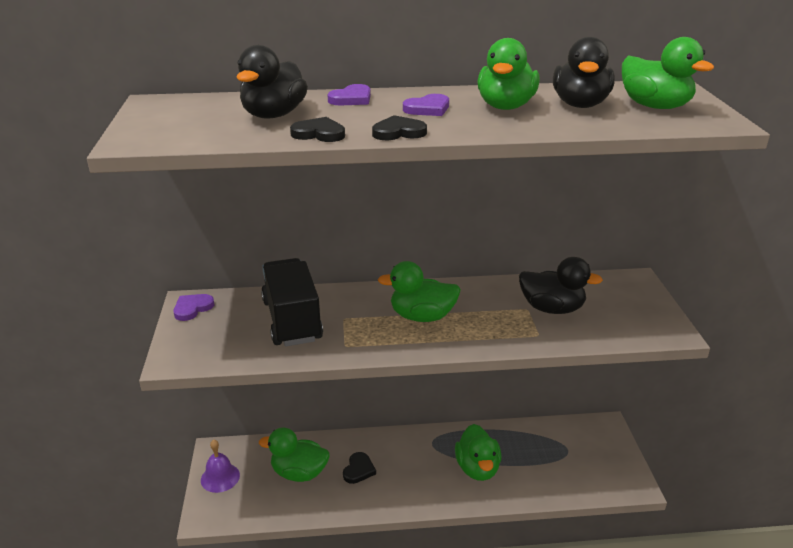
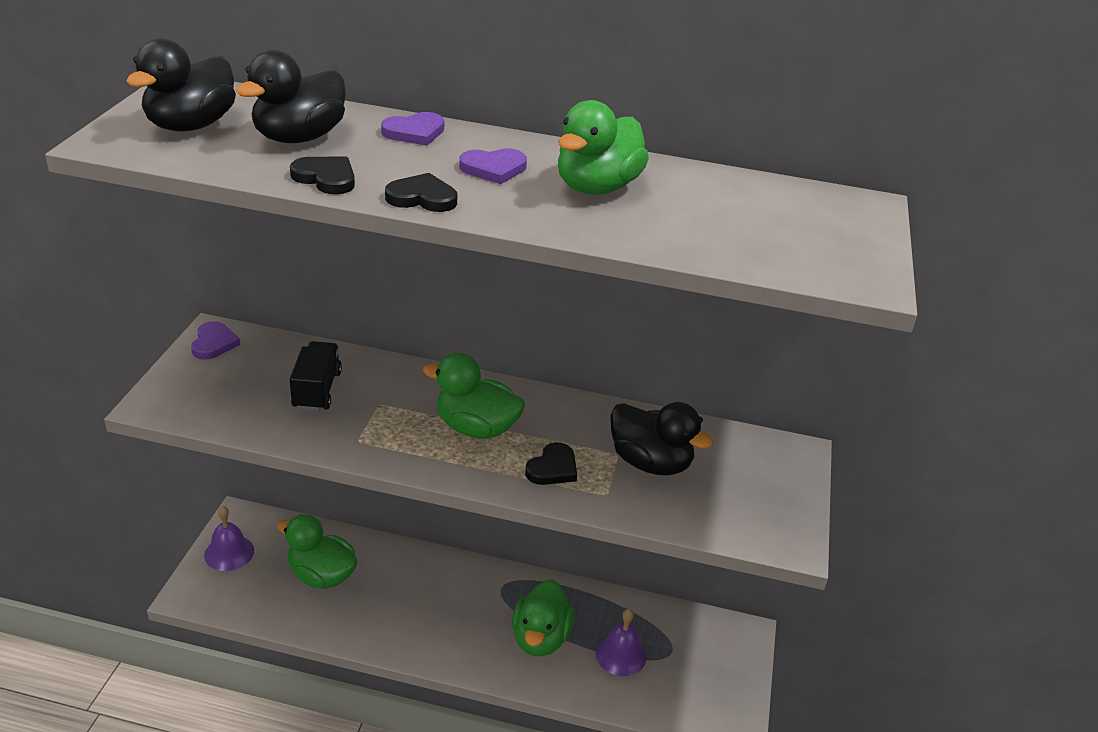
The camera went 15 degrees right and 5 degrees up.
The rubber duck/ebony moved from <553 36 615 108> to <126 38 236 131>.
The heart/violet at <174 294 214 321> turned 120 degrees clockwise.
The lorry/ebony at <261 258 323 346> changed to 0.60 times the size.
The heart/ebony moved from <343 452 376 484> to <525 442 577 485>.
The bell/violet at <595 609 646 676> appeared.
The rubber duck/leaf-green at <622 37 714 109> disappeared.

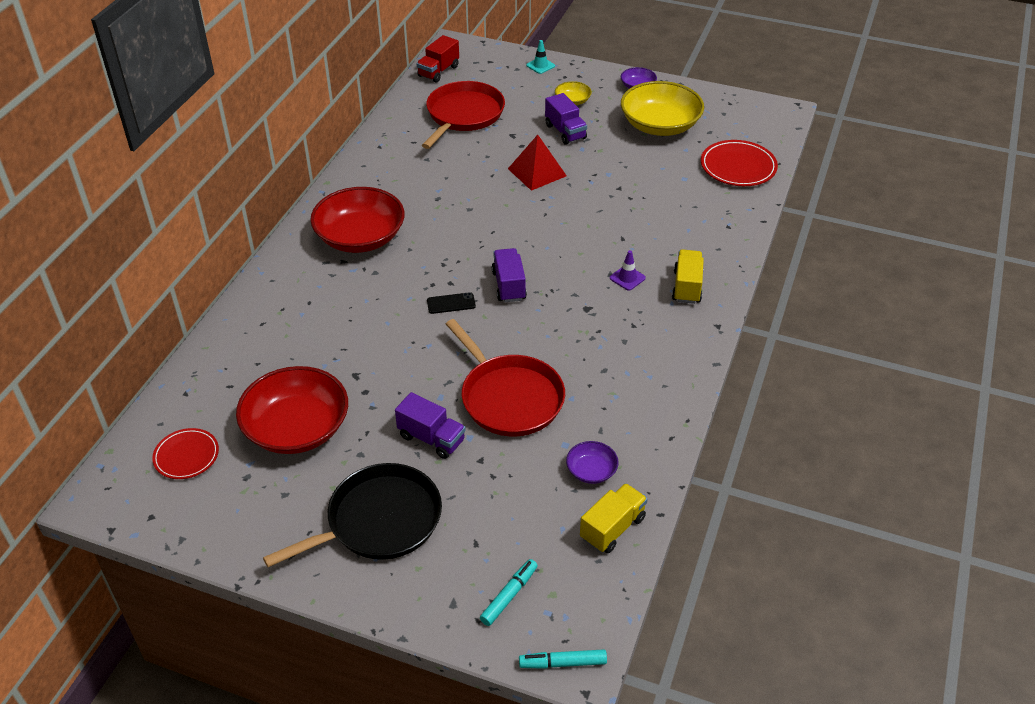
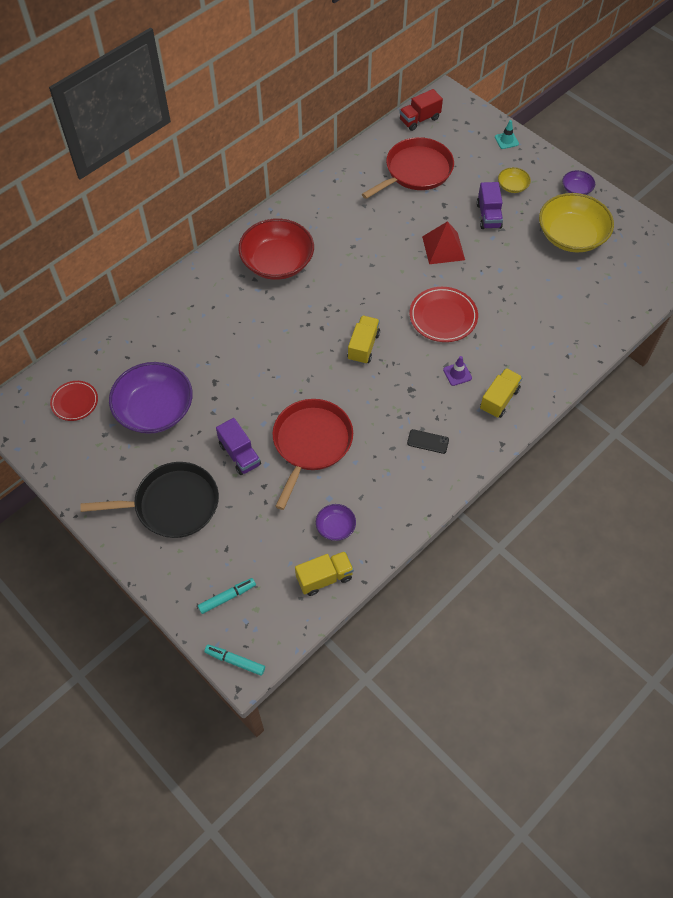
The camera went 25 degrees right and 15 degrees up.
The deep dish/crimson at <236 366 348 454> became the deep dish/violet at <109 362 193 434>.
The skillet/crimson at <446 319 565 436> turned 150 degrees counterclockwise.
The lorry/violet at <492 248 527 302> became the lorry/bright yellow at <347 315 380 364>.
The phone/ebony moved from <427 292 476 314> to <407 429 449 454>.
The dinner plate/crimson moved from <701 140 778 186> to <410 287 478 342>.

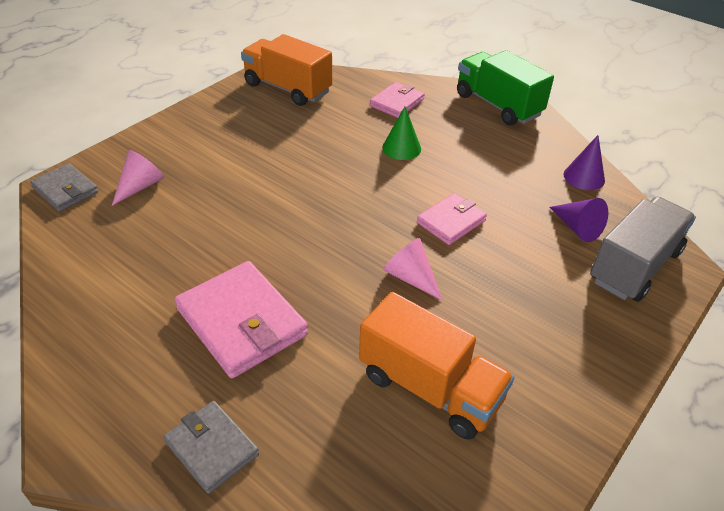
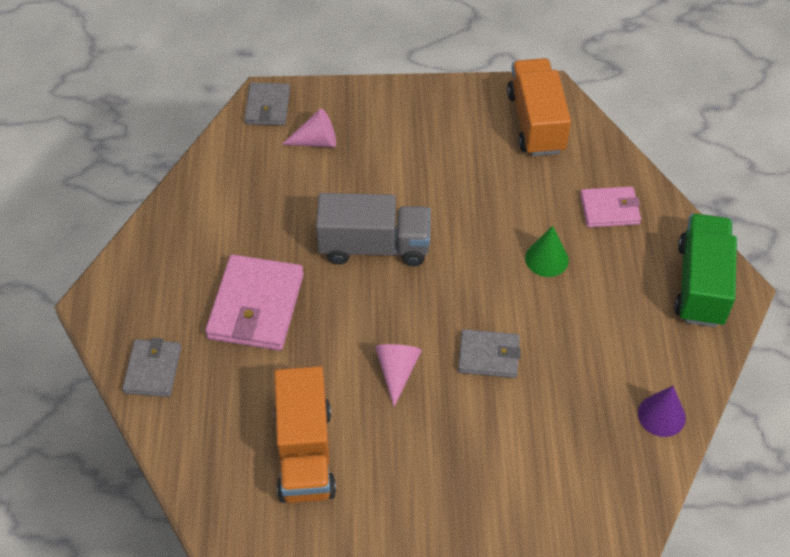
The camera went 50 degrees right and 10 degrees up.
The lorry/gray moved from <590 196 696 302> to <316 193 431 266>.
The wallet/rose-pink at <417 193 487 245> became the wallet/gray at <458 329 521 378>.
The cone/violet at <549 198 608 242> disappeared.

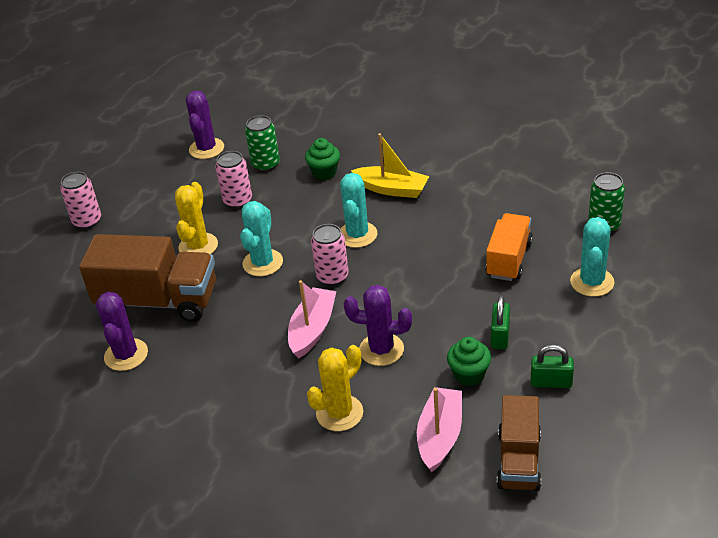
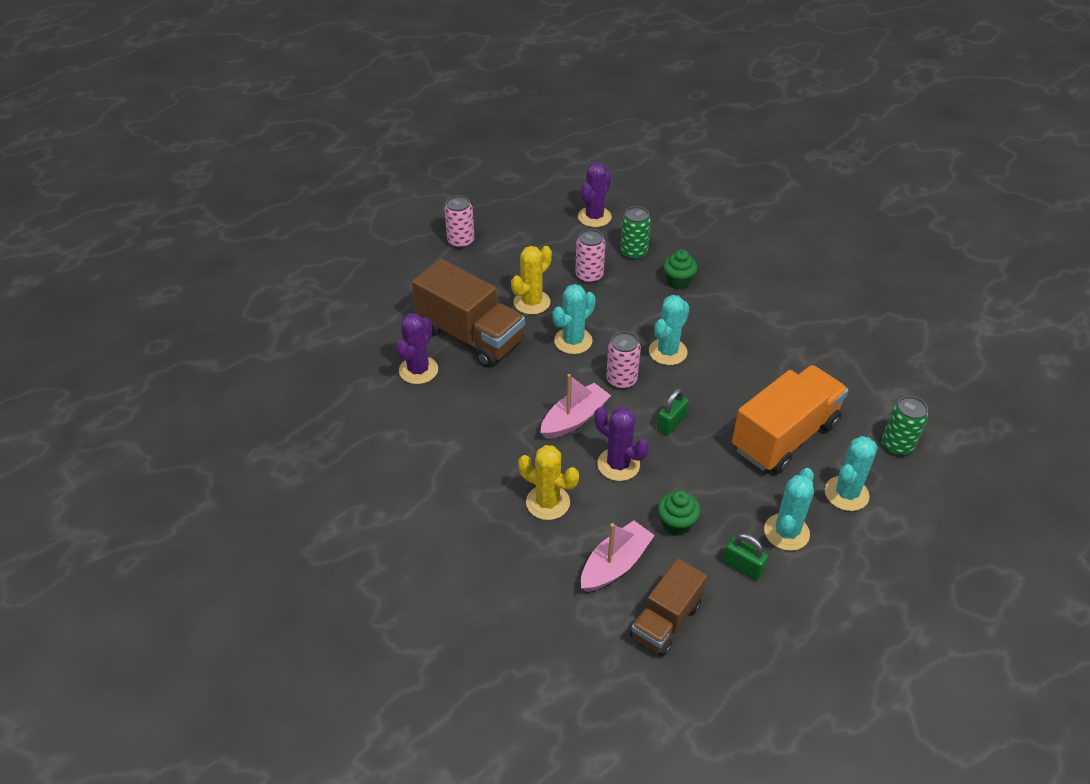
The camera went 25 degrees right and 5 degrees up.
The prickly plant/bright yellow at <307 345 363 431> turned 45 degrees clockwise.
The lock/leaf-green moved from <491 295 510 349> to <657 388 689 436>.
The lorry/orange at <485 213 533 281> changed to 1.62 times the size.
The prickly plant/turquoise at <764 468 814 551> appeared.
The sailboat/bright yellow at <351 133 429 198> disappeared.

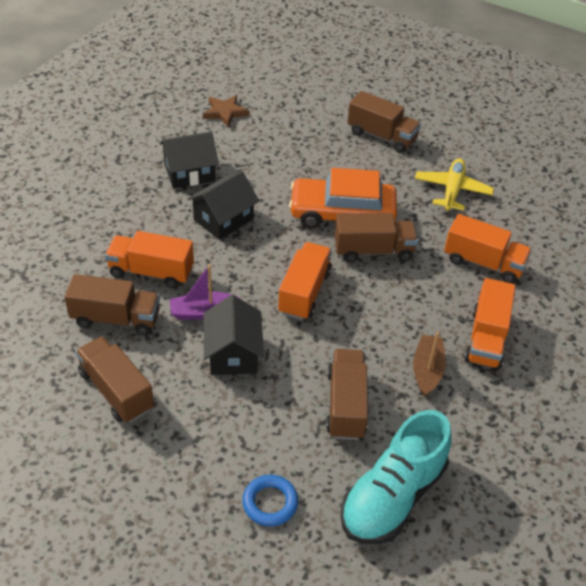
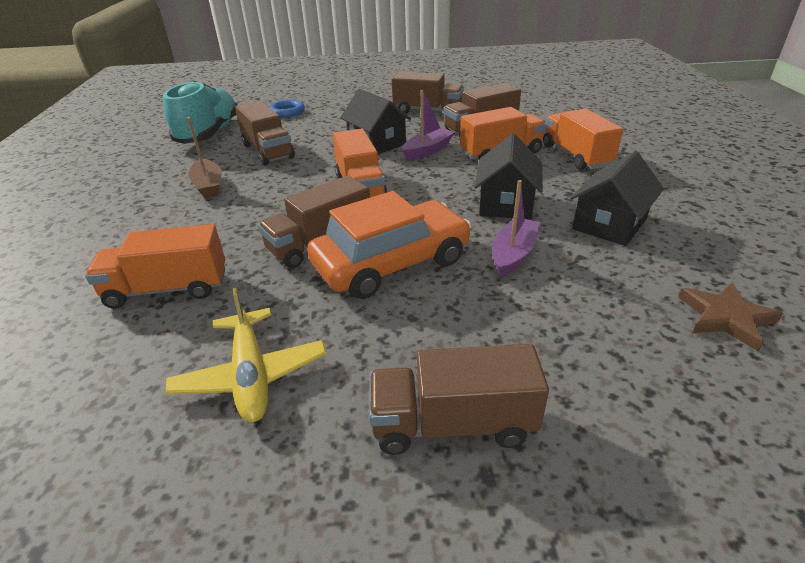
The camera went 150 degrees right and 10 degrees down.
The sailboat/violet at <492 180 540 277> appeared.
The lorry/orange moved from <464 278 516 370> to <543 109 623 170>.

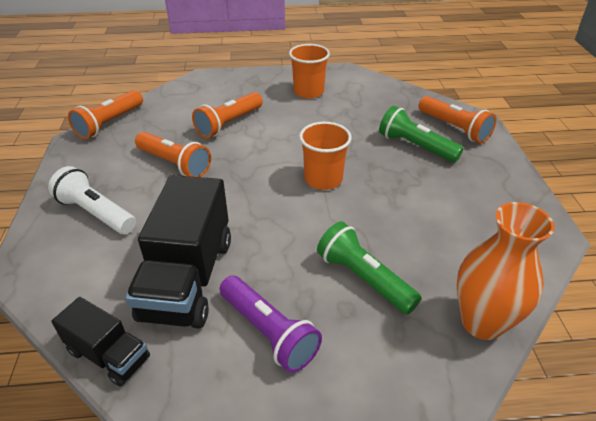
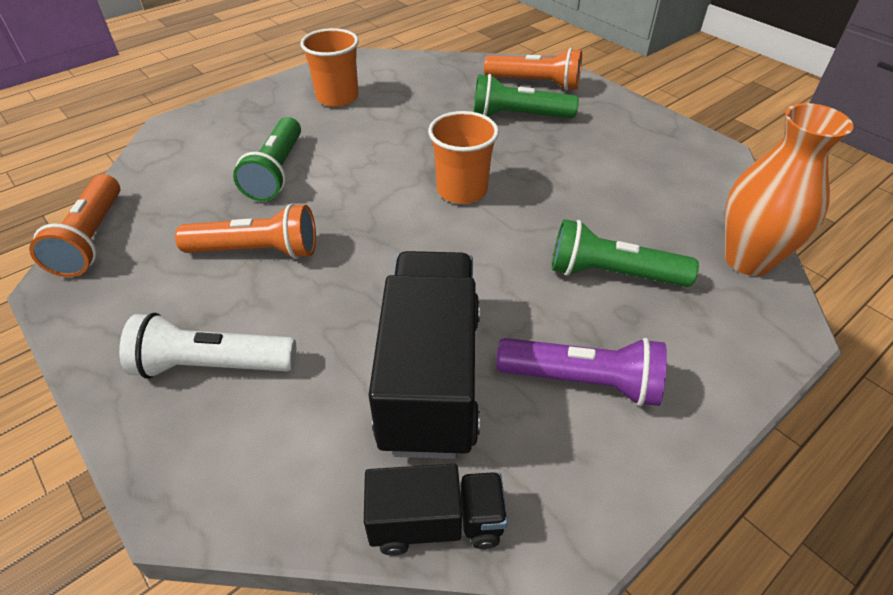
The camera went 35 degrees left and 5 degrees up.
The flashlight/orange at <192 92 263 138> became the flashlight/leaf-green at <233 117 301 201>.
The lorry/ebony at <125 175 231 329> turned 150 degrees counterclockwise.

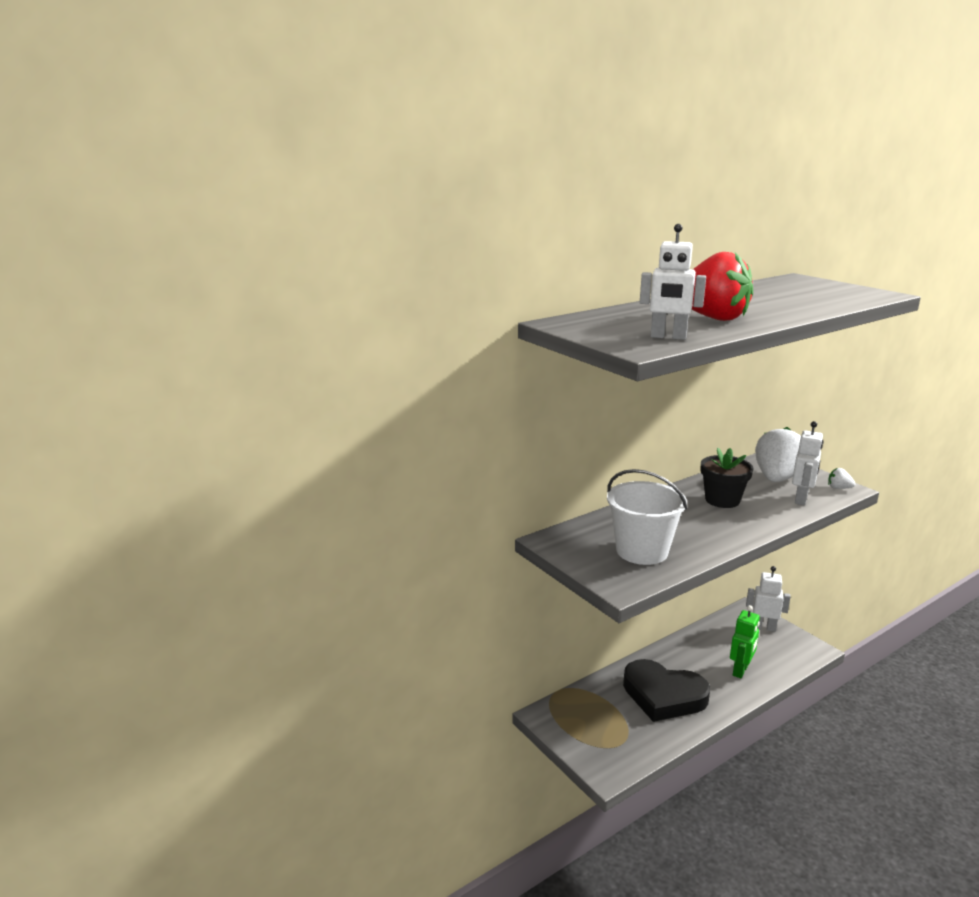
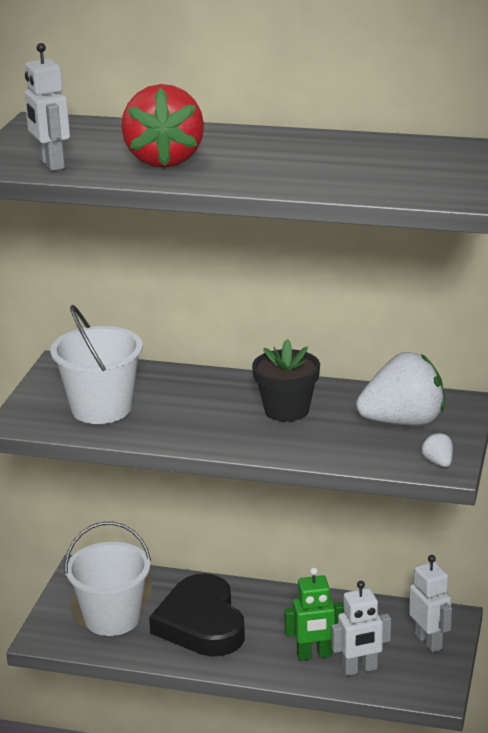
The camera went 50 degrees right and 5 degrees up.
The sand bucket/pure white at <64 522 151 636> appeared.
The robot figure/pure white moved from <792 421 823 505> to <331 581 391 676>.

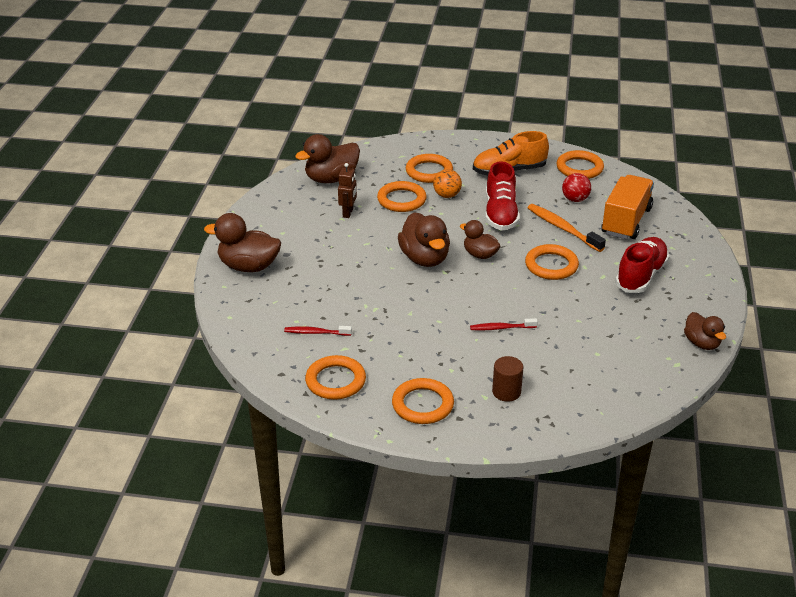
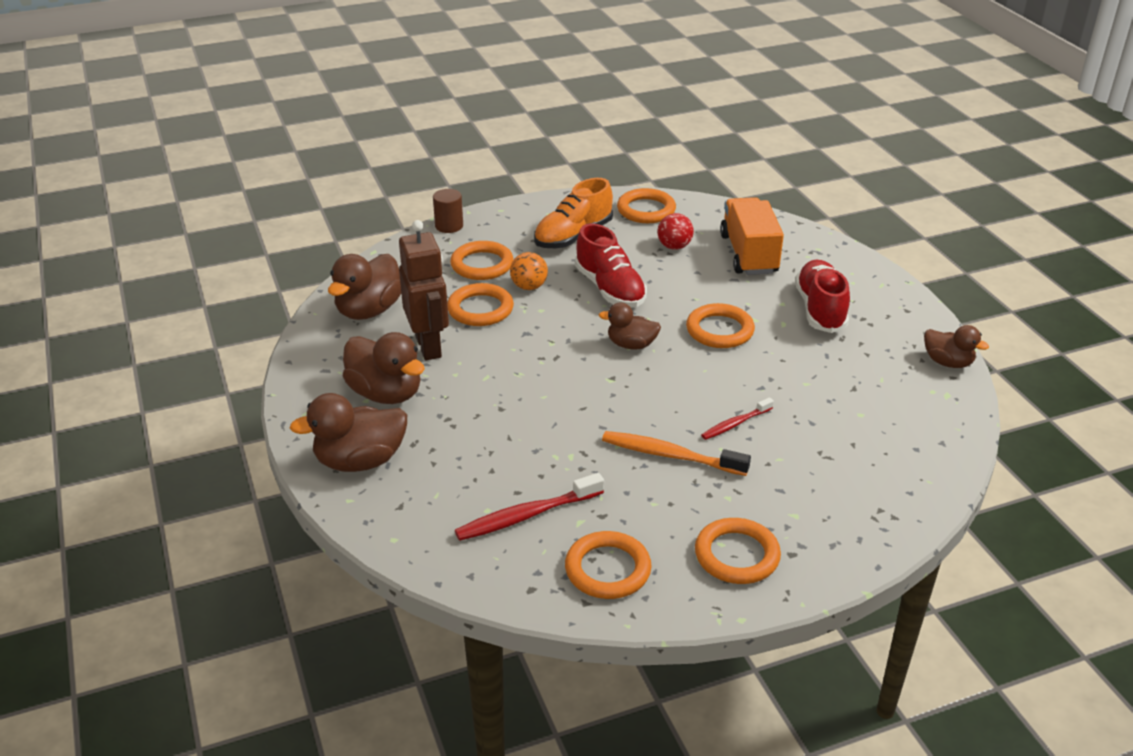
The camera went 30 degrees left and 0 degrees up.
The rubber duck/dark brown moved from <398 212 450 267> to <343 332 425 404>.
The robot figure/dark brown at <338 163 357 218> changed to 1.81 times the size.
The cylinder/dark brown moved from <492 356 524 402> to <433 189 463 233>.
The toothbrush/crimson at <284 326 352 336> changed to 1.65 times the size.
The toothbrush/orange moved from <528 204 606 252> to <602 431 751 476>.

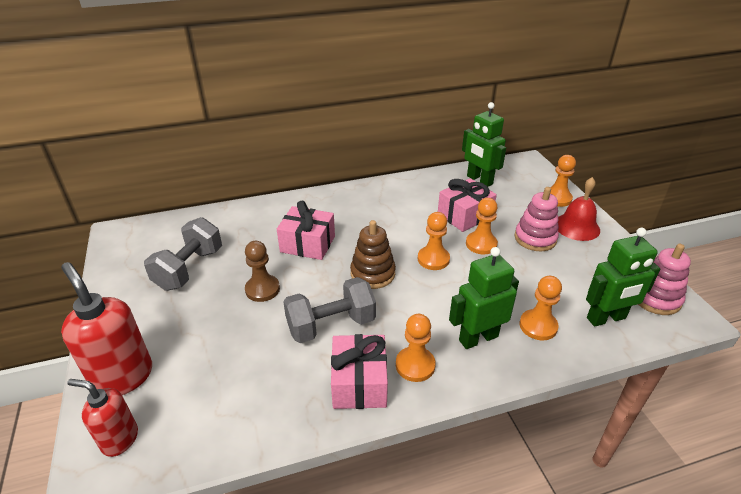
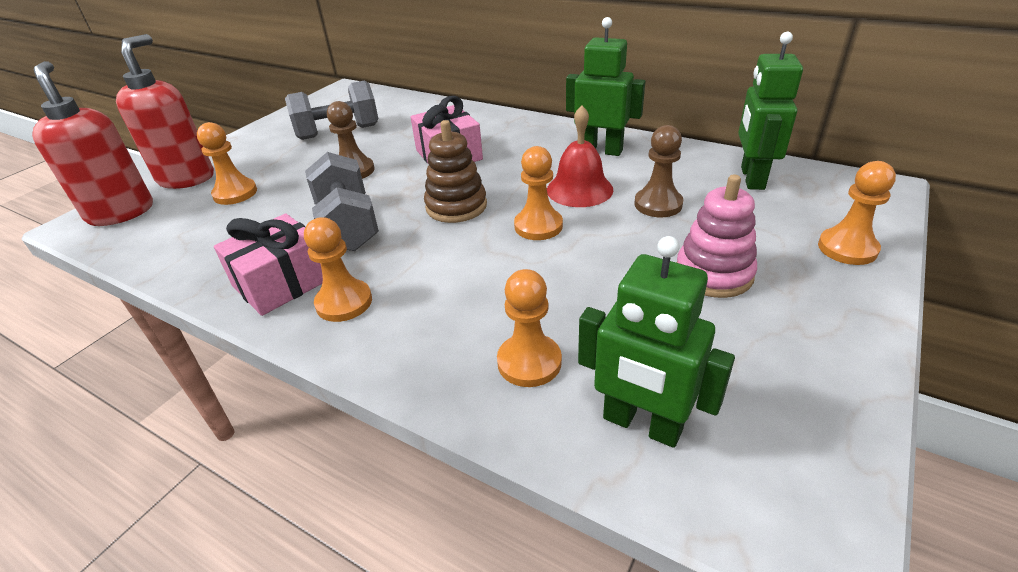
The camera went 50 degrees right and 0 degrees up.
The soap dispenser/crimson at <68 379 138 457> changed to 1.62 times the size.
The game pawn/orange moved from <466 198 498 254> to <197 122 257 205>.
The free weight/gray at <283 277 376 343> turned 45 degrees clockwise.
The bell/crimson moved from <558 177 600 241> to <547 105 613 207>.
The robot figure/leaf-green moved from <449 247 519 349> to <566 17 645 156>.
The gift/rose-pink at <438 178 497 232> was replaced by the game pawn/dark brown at <634 125 683 217>.
The stacking toy/rose-pink at <638 244 691 315> disappeared.

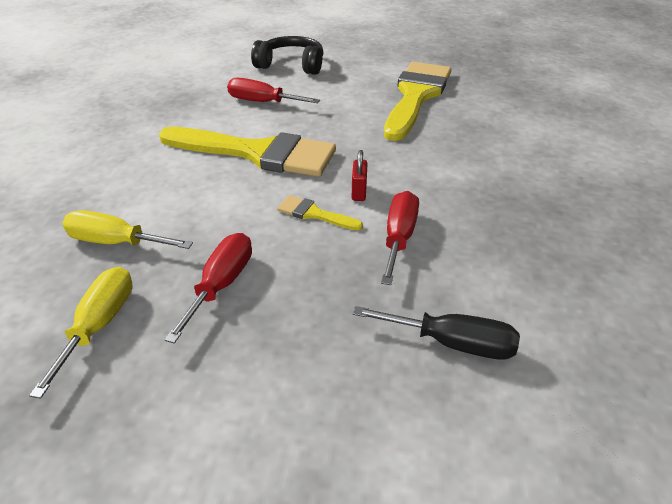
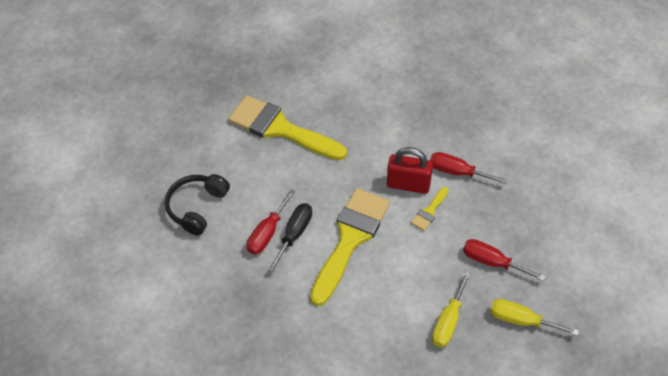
The camera went 80 degrees left and 15 degrees up.
The screwdriver/ebony moved from <353 306 520 360> to <268 203 312 272>.
The lock/crimson at <352 150 367 201> changed to 1.96 times the size.

